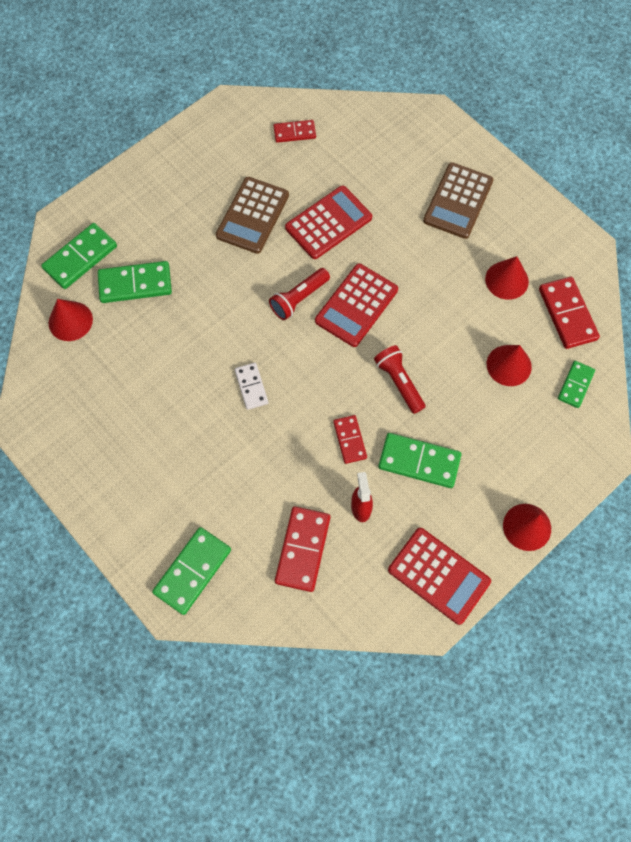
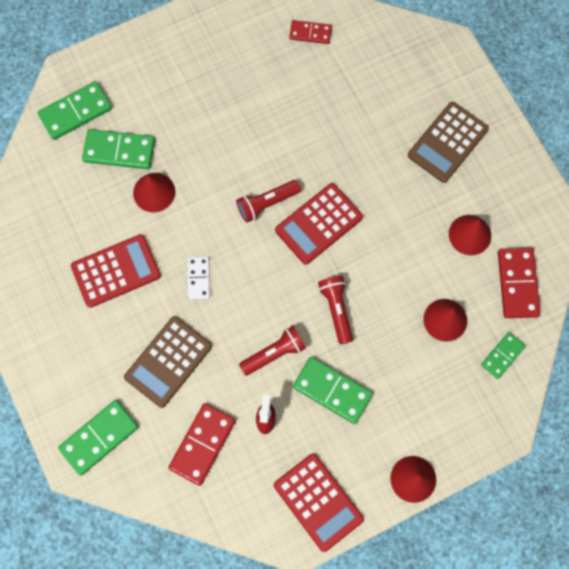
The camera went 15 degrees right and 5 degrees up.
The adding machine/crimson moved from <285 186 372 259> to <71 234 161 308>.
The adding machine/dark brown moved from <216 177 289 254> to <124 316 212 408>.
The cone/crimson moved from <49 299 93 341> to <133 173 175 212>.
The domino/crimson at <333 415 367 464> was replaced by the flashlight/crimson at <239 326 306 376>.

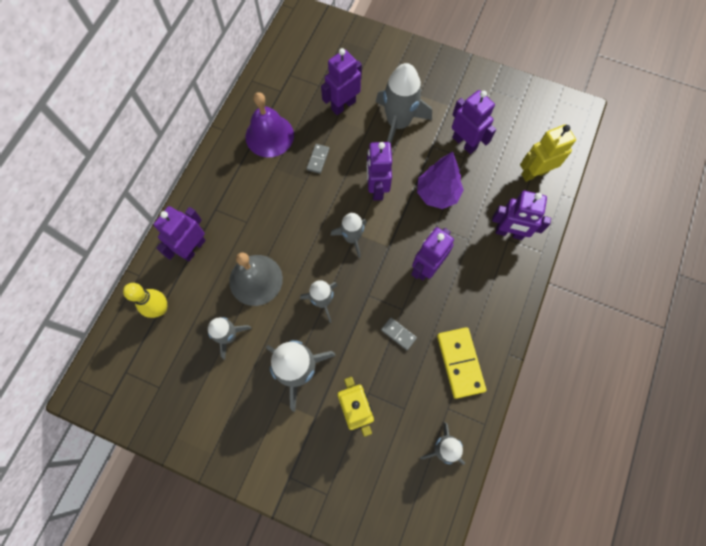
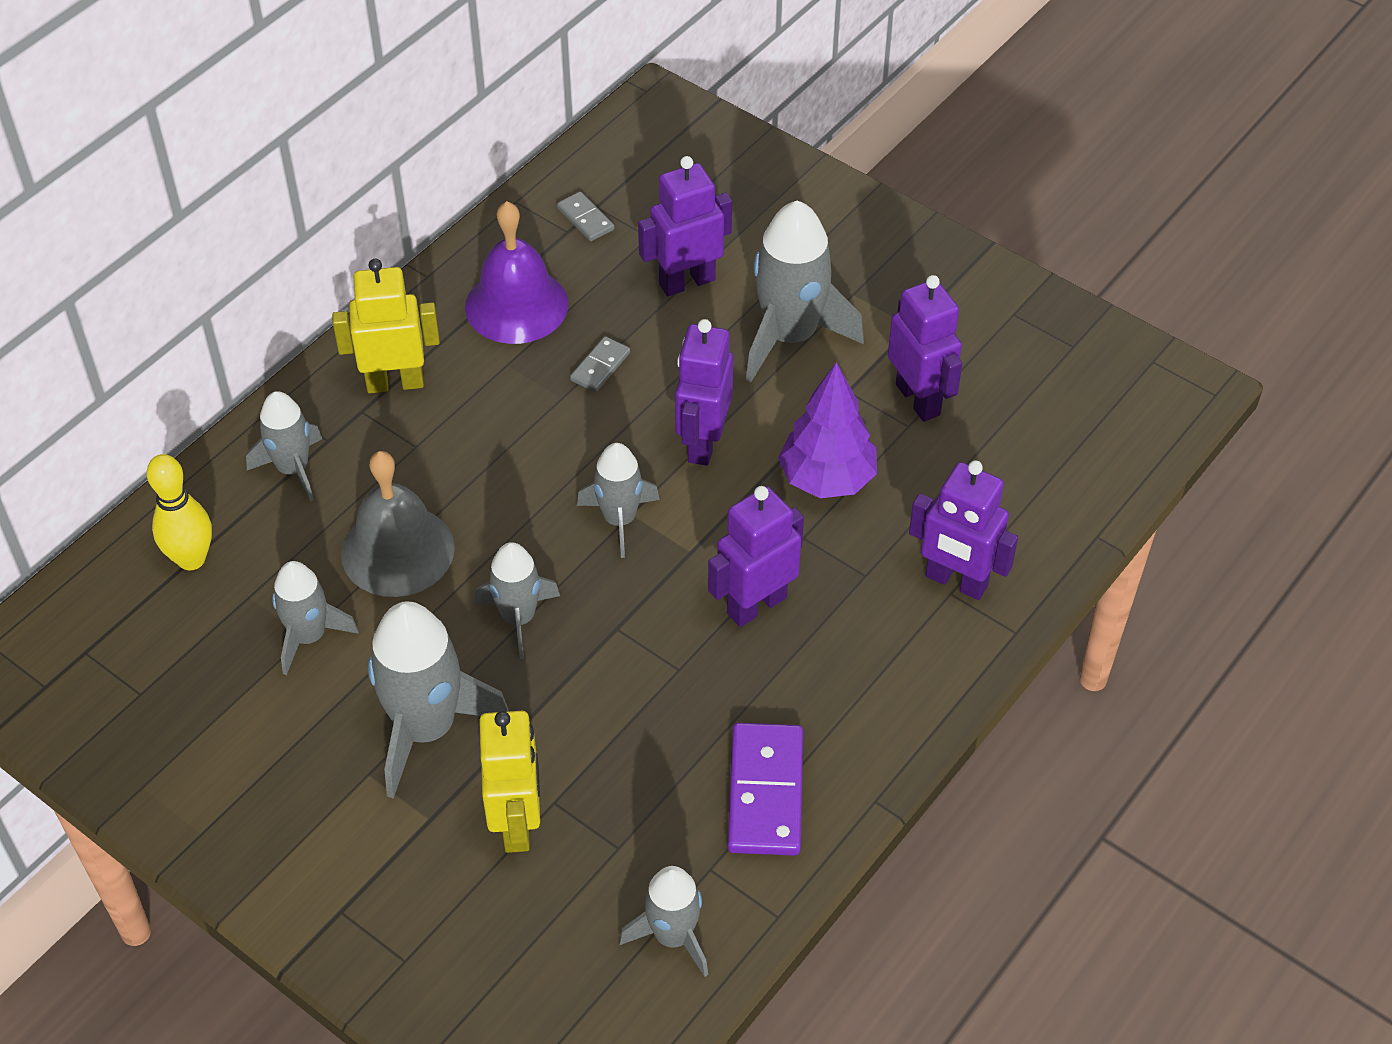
The camera went 15 degrees right and 20 degrees down.
The robot figure/violet at <154 206 206 262> was replaced by the spaceship/gray at <246 391 322 502>.
The robot figure/bright yellow moved from <520 124 576 182> to <332 259 440 393>.
The domino/gray moved from <381 318 417 350> to <557 192 614 241>.
The domino/bright yellow at <437 327 486 399> became the domino/violet at <728 723 803 856>.

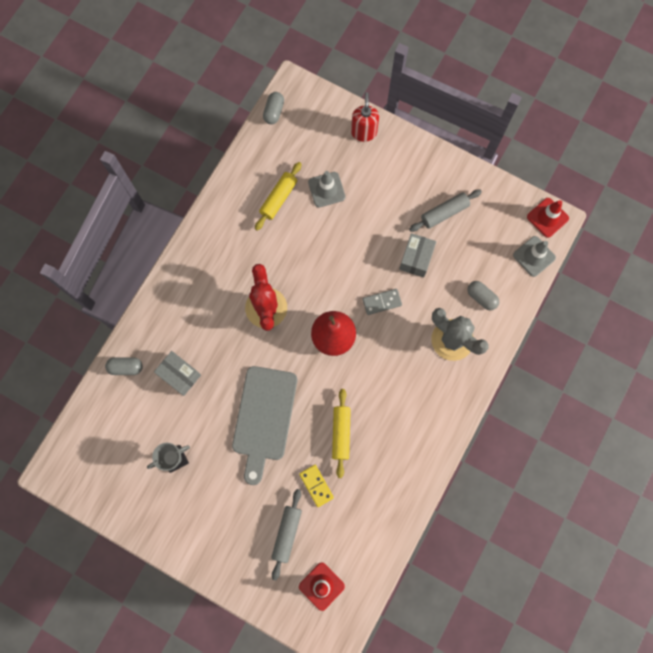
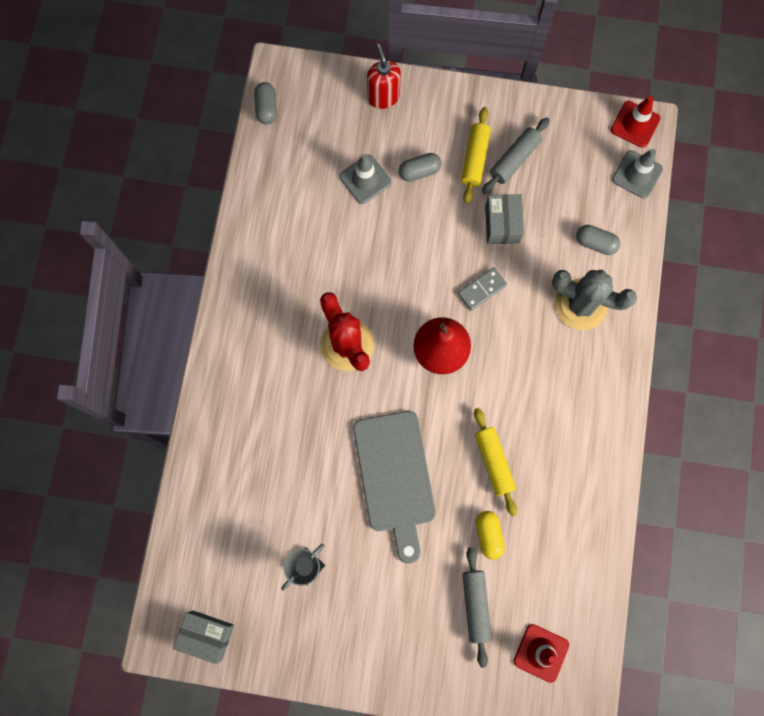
The camera went 20 degrees left and 0 degrees up.
The box/gray moved from <154 351 201 396> to <173 611 234 664>.
The capsule/gray moved from <105 357 143 375> to <399 153 441 182>.
The pastry roller/bright yellow moved from <255 162 301 231> to <461 107 491 204>.
The domino/bright yellow at <299 465 334 507> was replaced by the capsule/bright yellow at <476 511 505 560>.

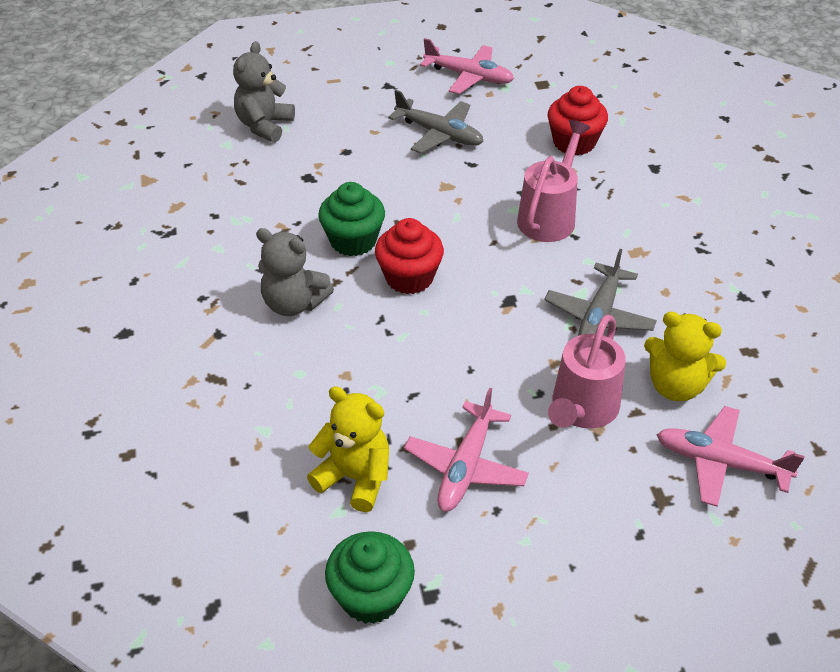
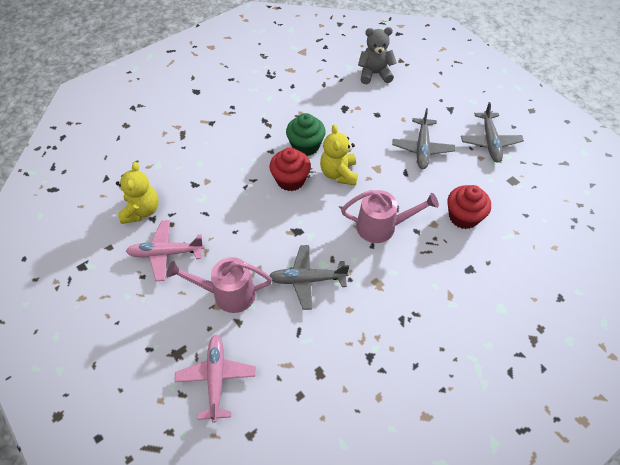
The camera went 65 degrees right and 10 degrees up.
The teddy/bright yellow moved from <644 312 726 401> to <320 124 358 186>.
The toy plane/rose-pink at <420 38 514 94> became the toy plane/gray at <461 102 524 163>.
The teddy/gray at <256 228 334 316> disappeared.
The fairy cake/leaf-green at <325 531 415 624> disappeared.

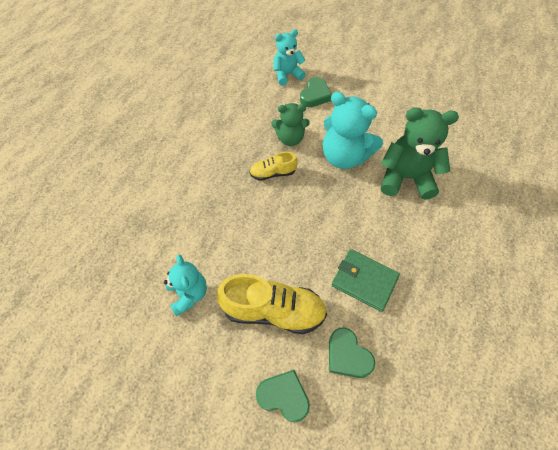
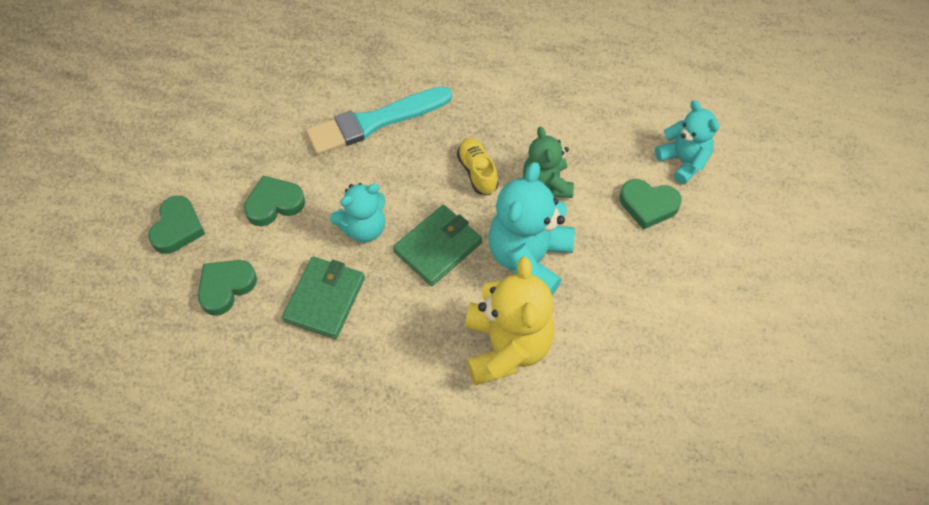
The camera went 80 degrees right and 0 degrees up.
The shoe/bright yellow at <217 274 327 334> was replaced by the heart/leaf-green at <244 176 305 226>.
The paint brush/turquoise at <306 86 452 155> appeared.
The teddy/turquoise moved from <164 254 207 316> to <330 183 385 243>.
The wallet/leaf-green at <393 205 482 286> appeared.
The teddy/leaf-green at <381 107 459 200> became the teddy/bright yellow at <465 257 554 386>.

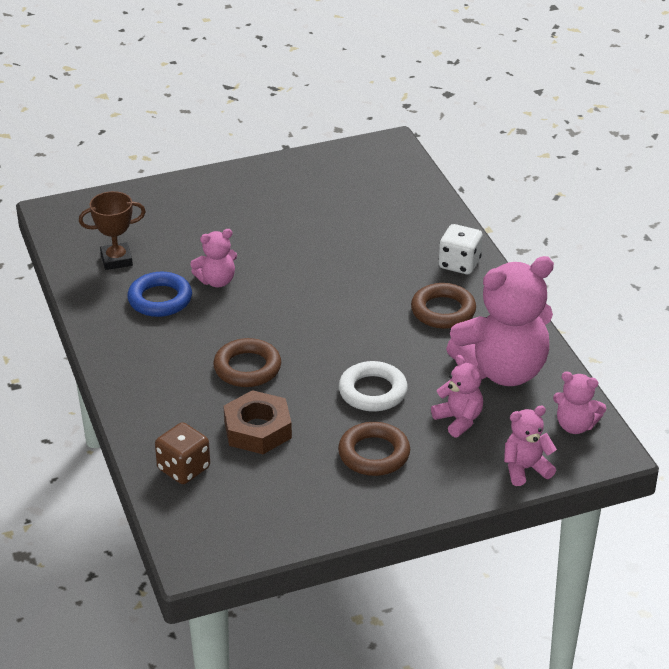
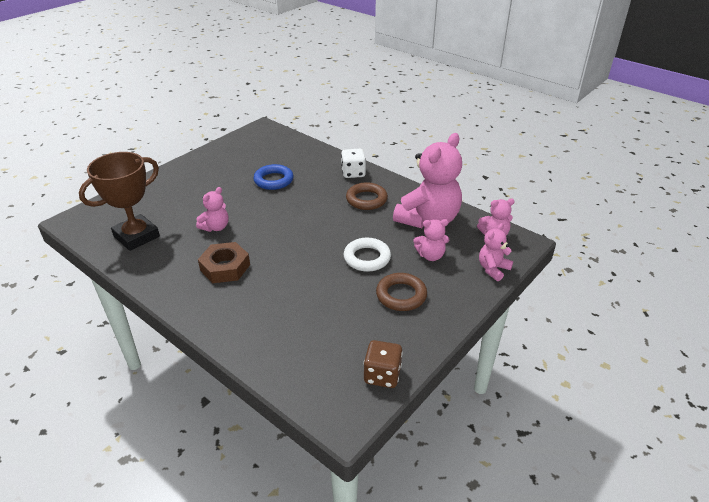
The camera went 30 degrees left and 0 degrees up.
The trophy/dark brown at <79 191 146 270> changed to 1.66 times the size.
The nut/dark brown moved from <224 390 292 454> to <198 242 250 283>.
The hoop/blue moved from <127 272 192 317> to <253 164 294 190>.
The dice/dark brown moved from <155 422 210 484> to <364 340 403 388>.
The teddy/rose-pink at <431 355 483 438> turned 150 degrees clockwise.
The hoop/dark brown at <213 338 281 387> disappeared.

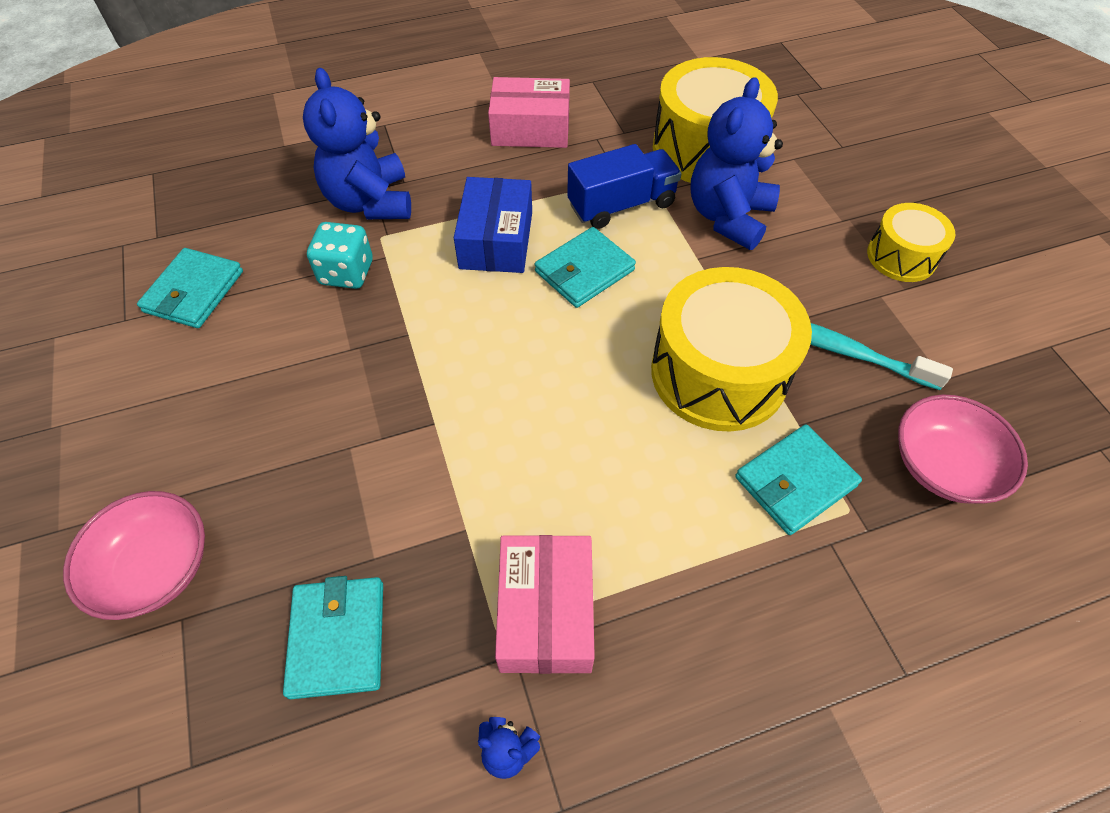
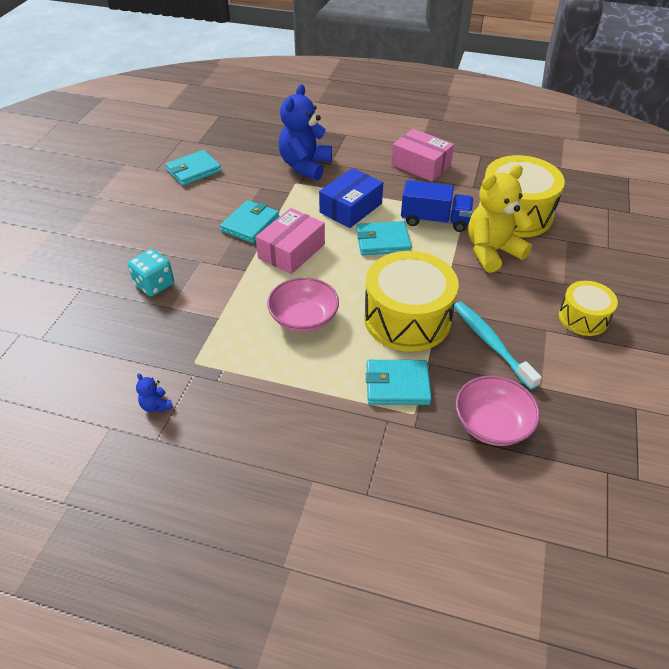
The camera went 35 degrees right and 10 degrees down.
The dice/turquoise moved from <307 222 373 289> to <128 249 174 296>.
The wallet/turquoise moved from <283 576 383 699> to <220 200 280 243>.
The box/rose-pink moved from <495 535 595 674> to <256 208 325 274>.
The deep dish/rose-pink moved from <63 491 205 620> to <267 277 339 333>.
The teddy/blue at <690 77 783 250> became the teddy/bright yellow at <468 165 533 273>.

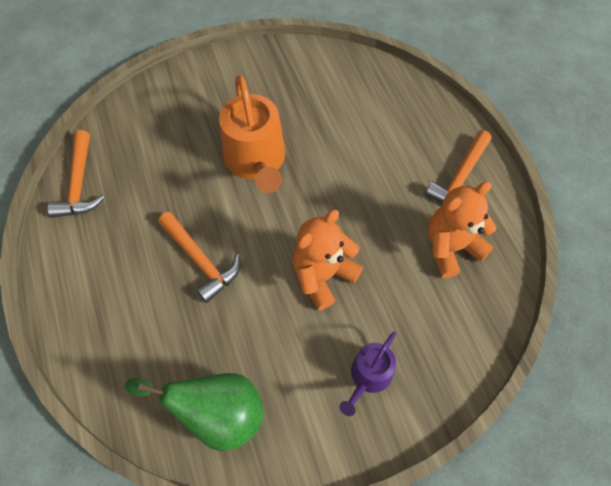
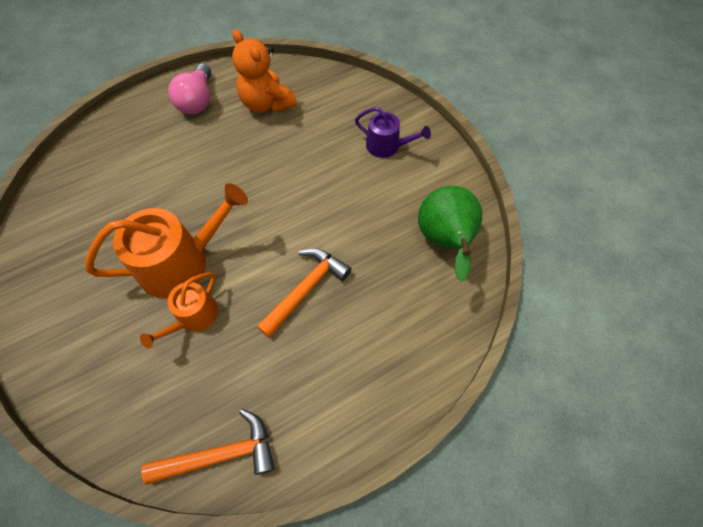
The camera went 100 degrees left and 0 degrees up.
The watering can/orange at <140 272 218 349> appeared.
The claw hammer/orange at <425 130 492 202> was replaced by the light bulb/rose-pink at <168 63 211 114>.
The teddy/orange at <293 210 363 310> disappeared.

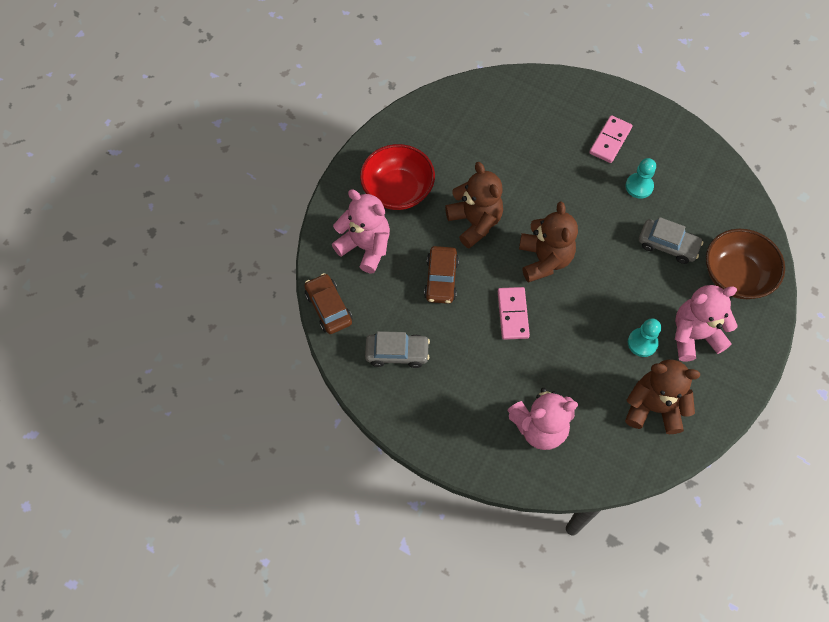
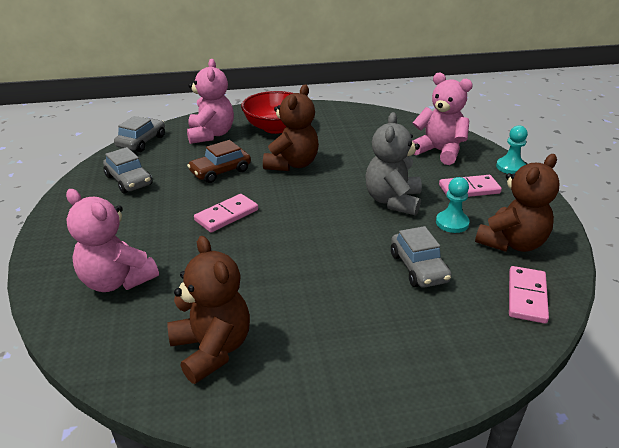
The camera went 50 degrees right and 30 degrees down.
The toy car/dark brown at <304 273 352 334> became the toy car/gray at <114 116 165 152>.
The teddy/gray at <365 112 422 216> appeared.
The teddy/rose-pink moved from <675 285 738 361> to <412 73 473 165>.
The teddy/dark brown moved from <519 201 578 283> to <475 154 560 252>.
The game pawn/turquoise moved from <628 318 661 357> to <496 125 528 174>.
The domino/rose-pink at <509 266 549 324> appeared.
The deep dish/dark brown at <706 229 785 299> disappeared.

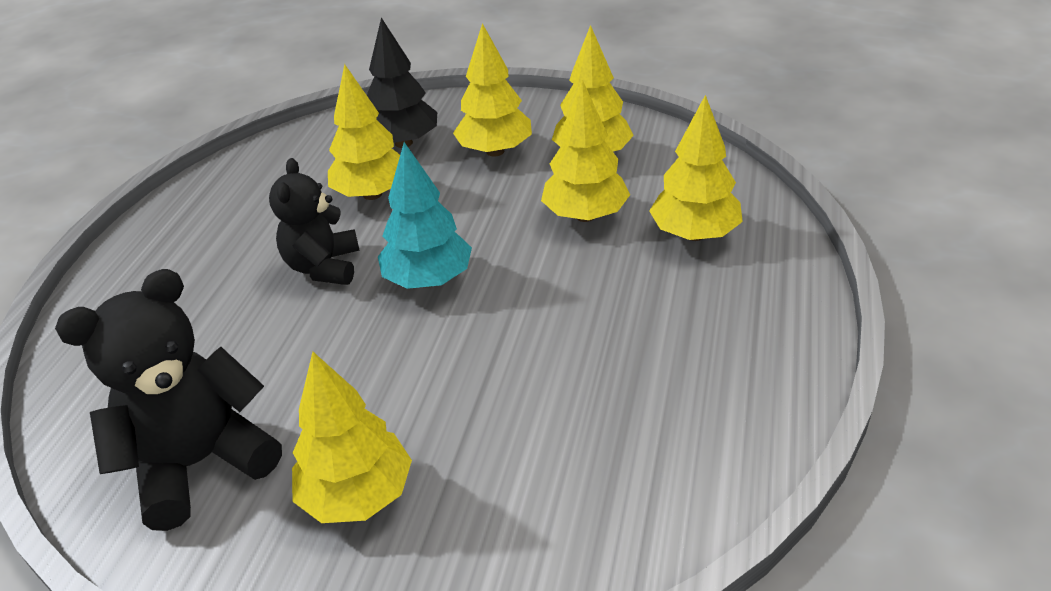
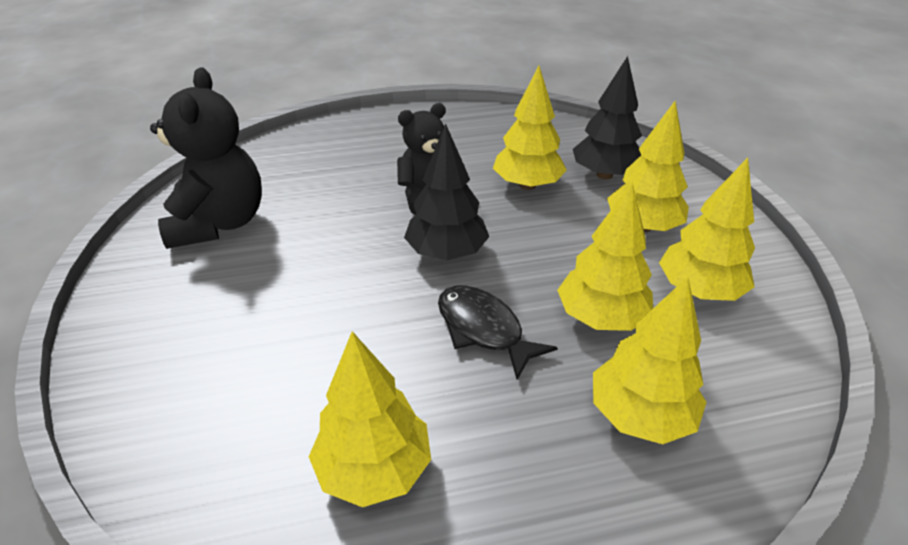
The camera went 60 degrees right and 0 degrees up.
The teddy/ebony at <55 269 282 531> turned 60 degrees clockwise.
The tree/bright yellow moved from <292 352 412 523> to <309 331 431 507>.
The tree/turquoise at <378 142 472 289> became the tree/ebony at <404 124 489 260>.
The toy fish/ebony at <438 285 558 380> appeared.

